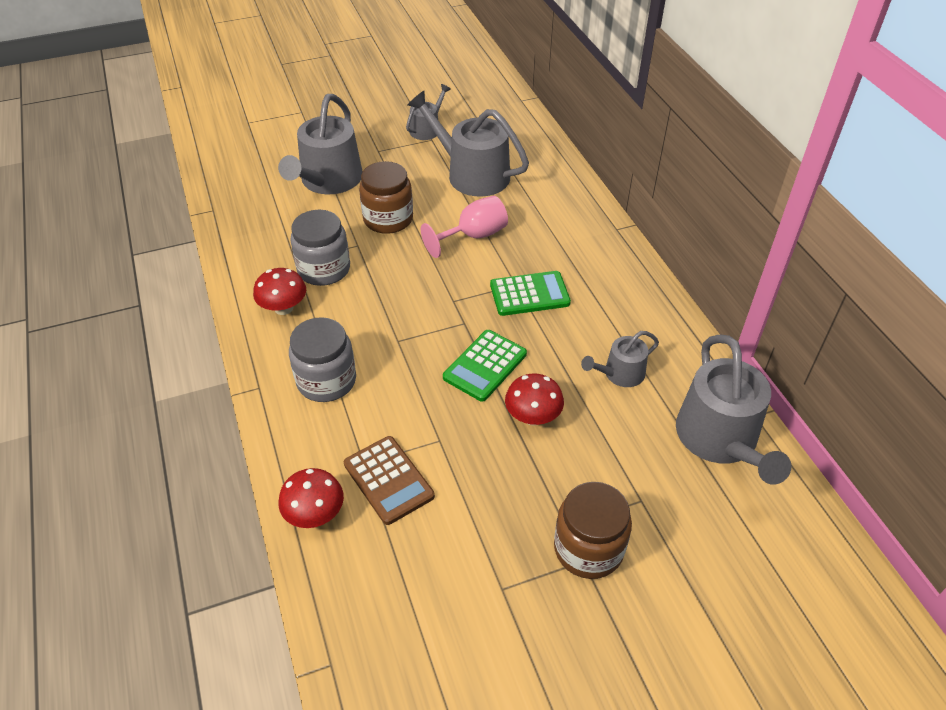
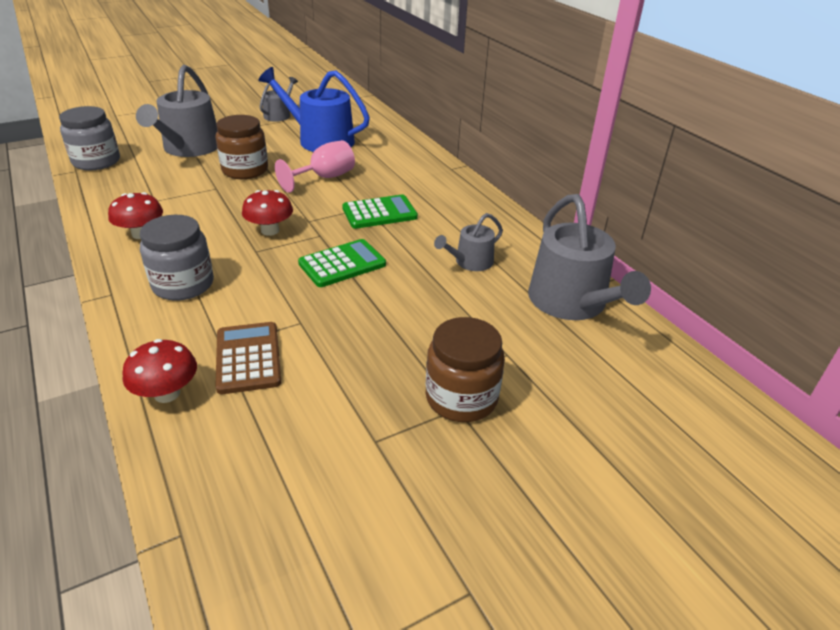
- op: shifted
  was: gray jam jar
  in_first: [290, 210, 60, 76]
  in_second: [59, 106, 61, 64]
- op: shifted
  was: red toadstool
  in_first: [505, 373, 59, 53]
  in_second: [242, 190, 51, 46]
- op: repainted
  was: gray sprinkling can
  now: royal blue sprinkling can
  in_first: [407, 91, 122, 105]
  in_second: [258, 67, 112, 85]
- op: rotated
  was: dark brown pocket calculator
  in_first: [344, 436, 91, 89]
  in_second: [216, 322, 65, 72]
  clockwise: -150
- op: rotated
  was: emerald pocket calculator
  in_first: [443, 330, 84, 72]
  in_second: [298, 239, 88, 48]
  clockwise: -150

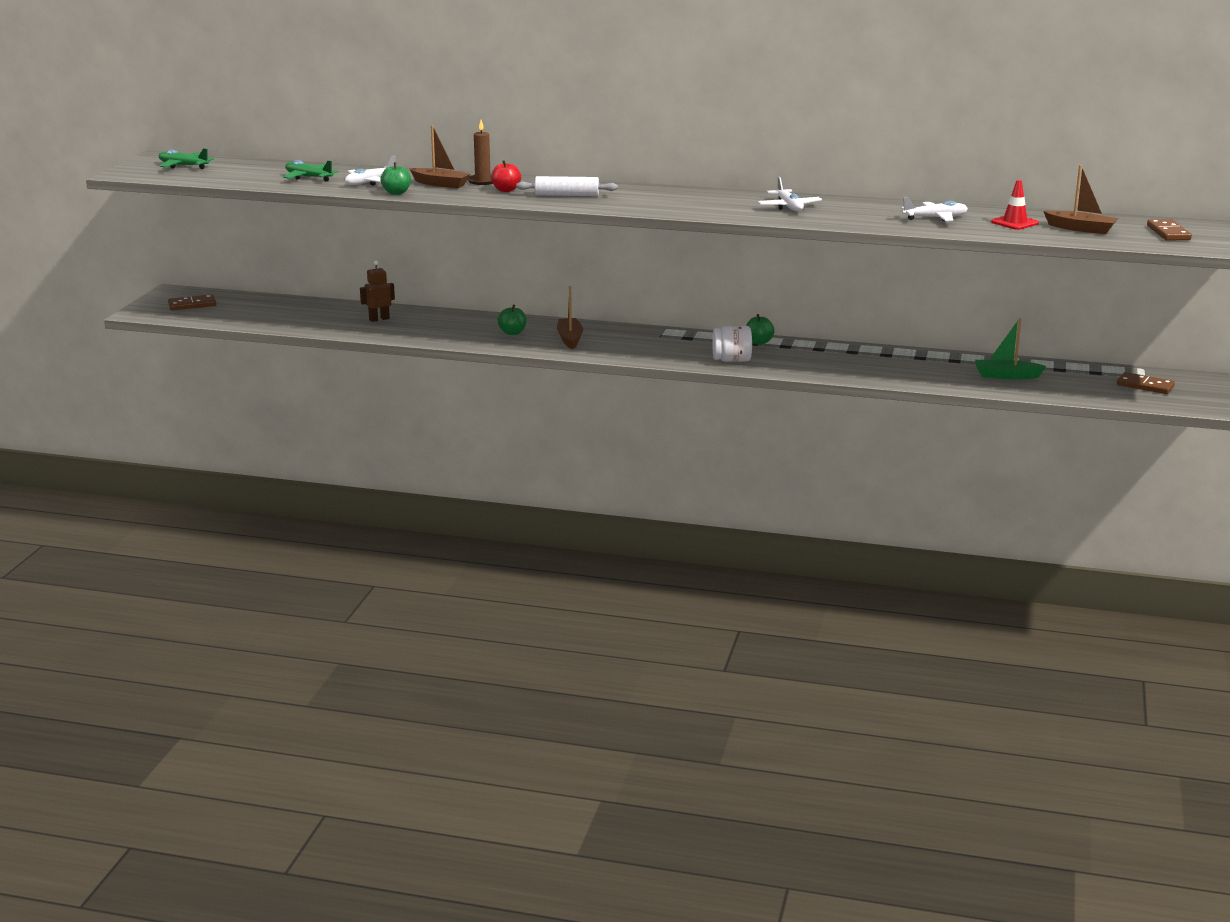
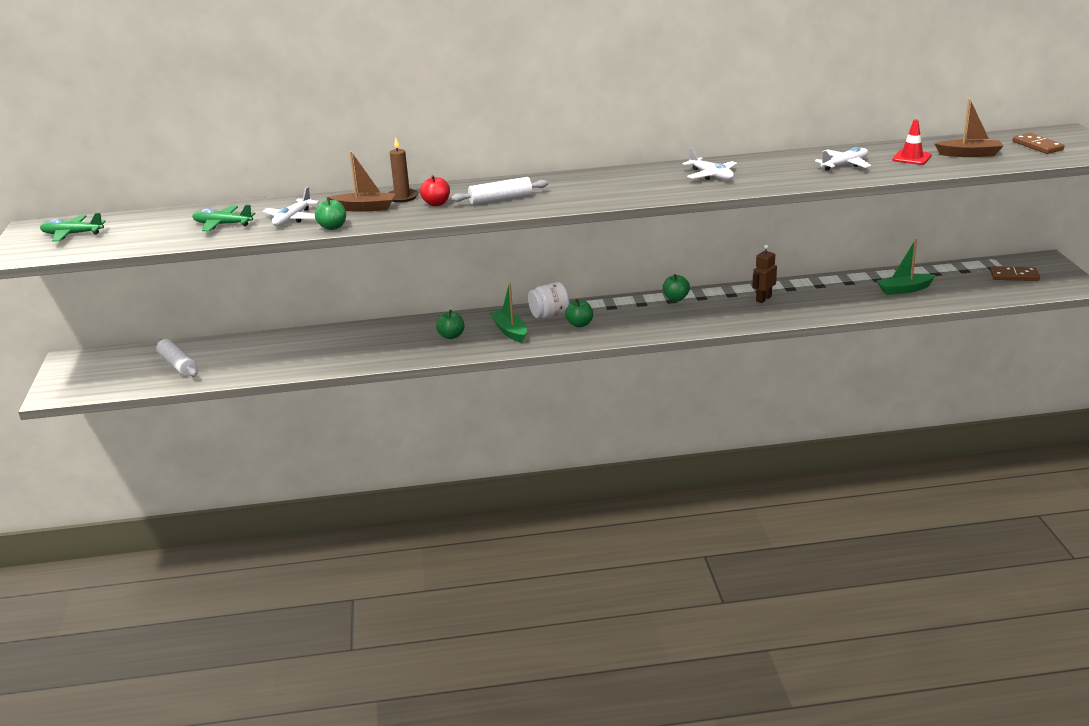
- op: gone
  was: dark brown domino
  in_first: [168, 294, 48, 16]
- op: new
  now: pure white dough roller
  in_second: [156, 339, 42, 38]
- op: new
  now: emerald apple fruit
  in_second: [565, 299, 28, 28]
- op: shifted
  was: dark brown robot figure
  in_first: [360, 261, 35, 61]
  in_second: [752, 245, 25, 58]
- op: shifted
  was: pure white jam jar
  in_first: [712, 326, 40, 36]
  in_second: [528, 282, 42, 36]
- op: repainted
  was: dark brown toy boat
  now: emerald toy boat
  in_first: [557, 286, 26, 63]
  in_second: [490, 283, 37, 60]

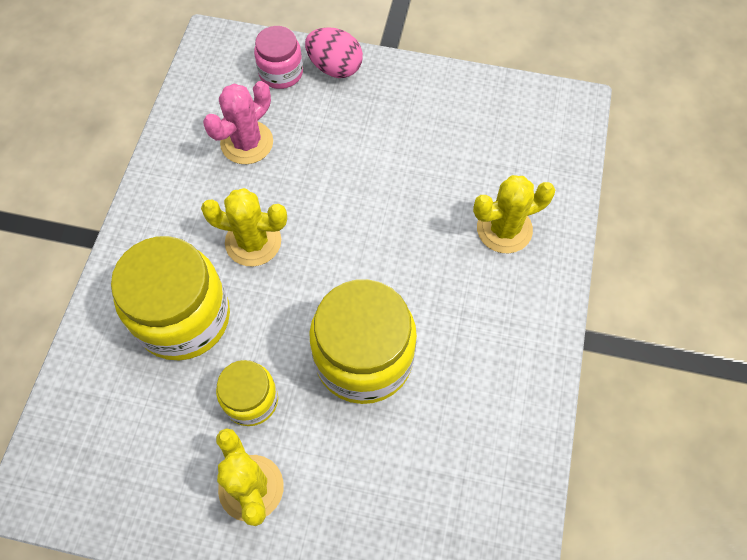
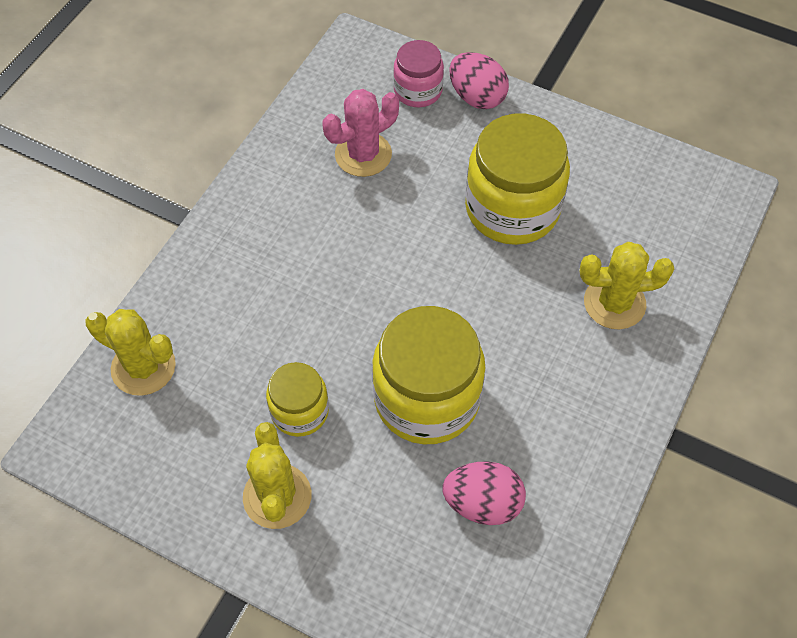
- op: new
  now: rose-pink toy egg
  in_second: [442, 461, 84, 64]
- op: shifted
  was: yellow jam jar
  in_first: [111, 236, 119, 124]
  in_second: [465, 113, 105, 132]
- op: shifted
  was: yellow cactus
  in_first: [201, 188, 86, 79]
  in_second: [86, 309, 90, 87]

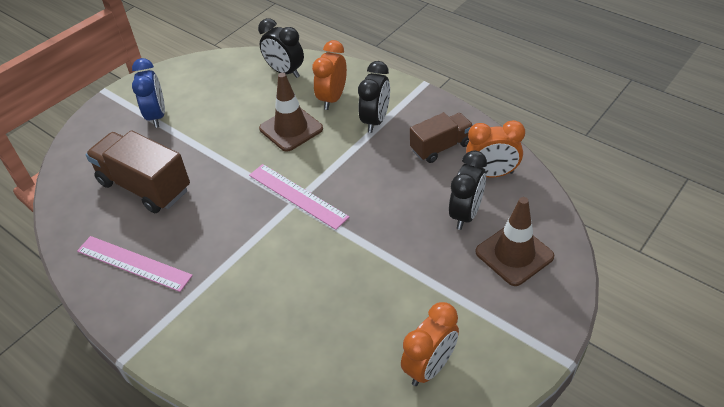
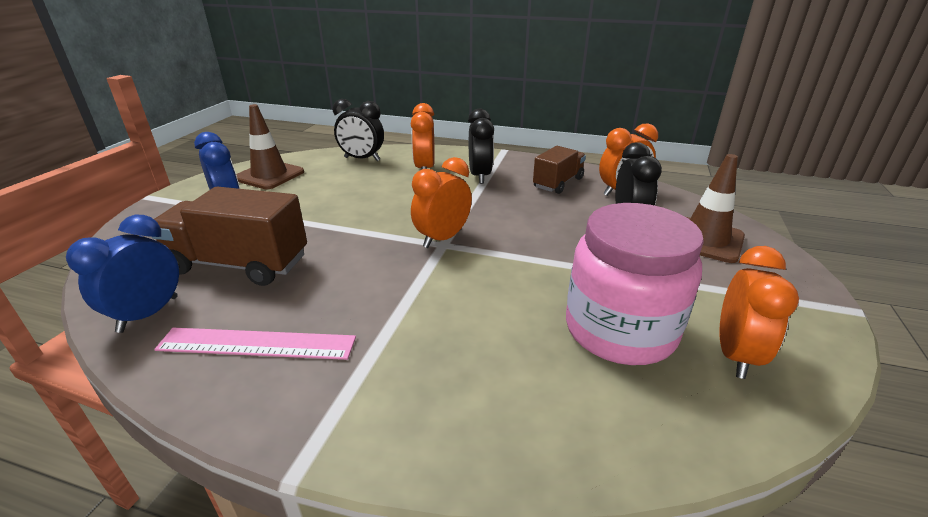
- op: new
  now: royal blue bedside clock
  in_second: [66, 215, 113, 118]
- op: new
  now: rose-pink jam jar
  in_second: [566, 203, 138, 162]
- op: shifted
  was: dark brown traffic cone
  in_first: [259, 73, 64, 79]
  in_second: [236, 104, 68, 85]
- op: swapped
  was: rose-pink ruler
  now: orange bedside clock
  in_first: [249, 164, 100, 66]
  in_second: [411, 157, 61, 91]

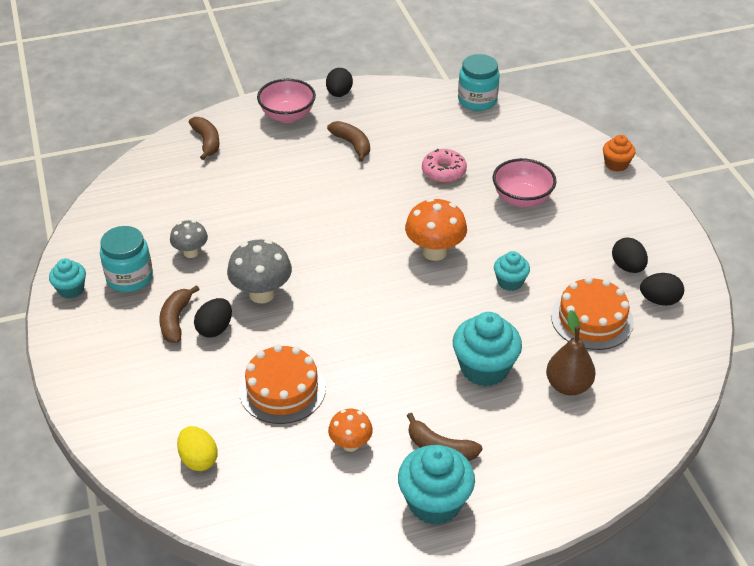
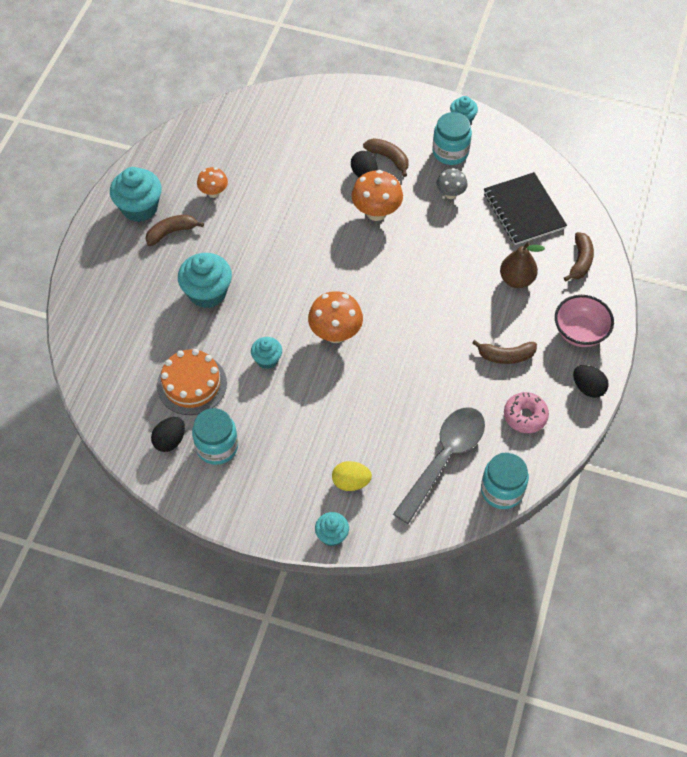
- op: gone
  was: orange gateau
  in_first: [239, 344, 87, 80]
- op: gone
  was: rose-pink bowl
  in_first: [493, 158, 63, 50]
- op: new
  now: gray tablespoon
  in_second: [393, 408, 92, 116]
- op: new
  now: black exercise book
  in_second: [484, 172, 83, 73]
- op: shifted
  was: yellow toy egg
  in_first: [177, 426, 41, 45]
  in_second: [332, 461, 40, 30]
- op: shifted
  was: rose-pink doughnut
  in_first: [422, 149, 45, 34]
  in_second: [504, 392, 45, 41]
- op: shifted
  was: dark brown pear fruit
  in_first: [546, 310, 50, 85]
  in_second: [500, 242, 45, 46]
- op: swapped
  was: black toy egg
  now: turquoise jam jar
  in_first: [612, 237, 36, 36]
  in_second: [192, 408, 46, 57]
- op: repainted
  was: gray toadstool
  now: orange toadstool
  in_first: [227, 239, 65, 64]
  in_second: [351, 170, 52, 51]
- op: repainted
  was: orange fairy cake
  now: turquoise fairy cake
  in_first: [603, 135, 33, 37]
  in_second: [315, 512, 34, 34]
- op: rotated
  was: dark brown banana
  in_first: [188, 117, 32, 43]
  in_second: [564, 232, 30, 50]
  clockwise: -90

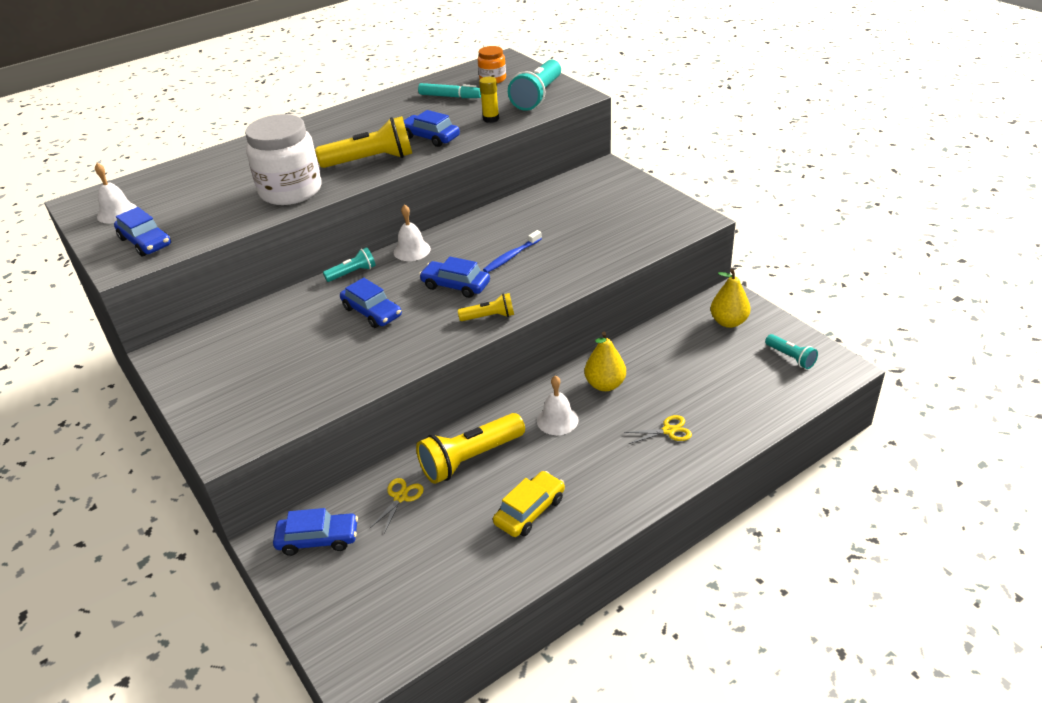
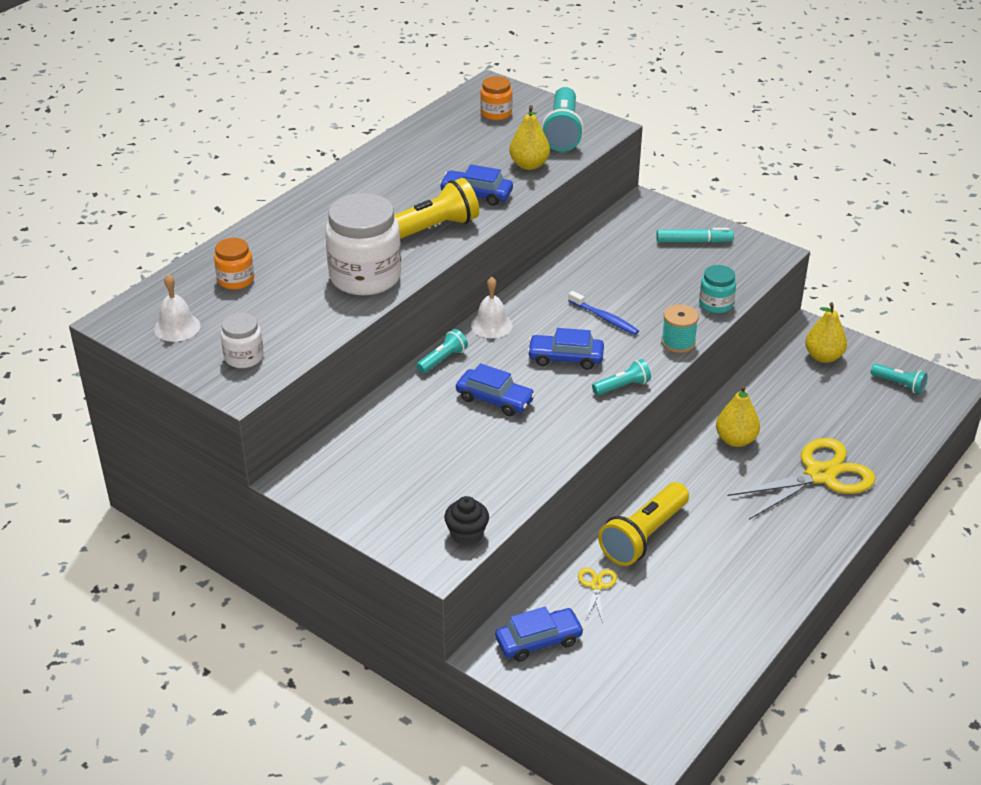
- op: gone
  was: yellow car
  in_first: [493, 471, 72, 66]
- op: gone
  was: pure white school bell
  in_first: [537, 375, 42, 60]
- op: new
  now: orange jam jar
  in_second: [214, 238, 40, 52]
- op: new
  now: black fairy cake
  in_second: [444, 496, 45, 50]
- op: new
  now: turquoise bobbin
  in_second: [661, 304, 38, 49]
- op: new
  now: turquoise jam jar
  in_second: [699, 265, 37, 48]
- op: shifted
  was: turquoise marker pen
  in_first: [418, 83, 63, 15]
  in_second: [656, 228, 78, 15]
- op: swapped
  was: royal blue car
  now: pure white jam jar
  in_first: [114, 207, 57, 50]
  in_second: [221, 313, 43, 55]
- op: swapped
  was: yellow stick of glue
  now: yellow pear fruit
  in_first: [479, 77, 20, 46]
  in_second: [509, 105, 41, 65]
- op: repainted
  was: yellow flashlight
  now: turquoise flashlight
  in_first: [458, 293, 56, 28]
  in_second: [592, 359, 59, 37]
- op: rotated
  was: royal blue dental brush
  in_first: [483, 230, 59, 43]
  in_second: [568, 291, 71, 44]
  clockwise: -75
- op: scaled
  was: yellow scissors
  in_first: [624, 415, 68, 29]
  in_second: [728, 438, 148, 82]
  ratio: 2.26

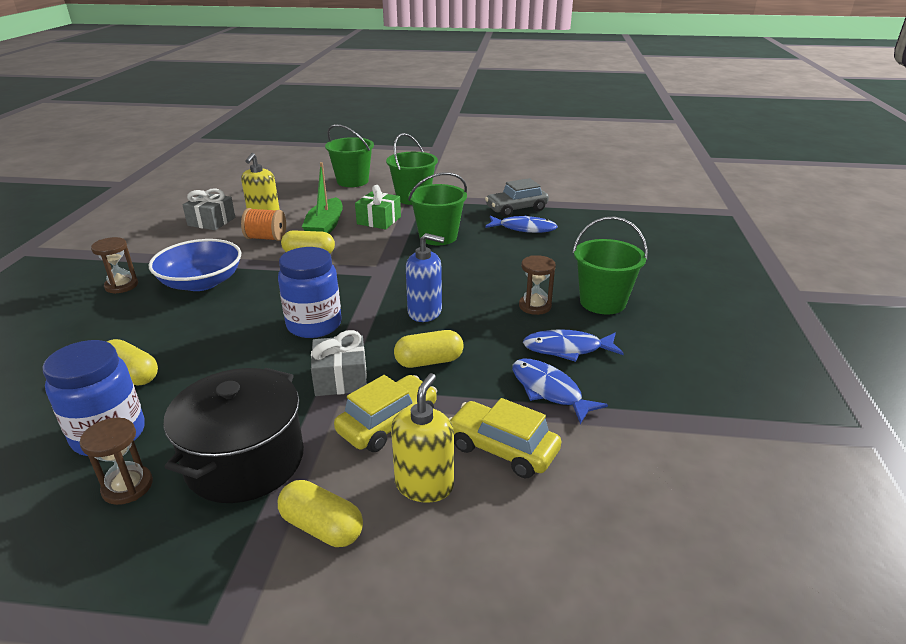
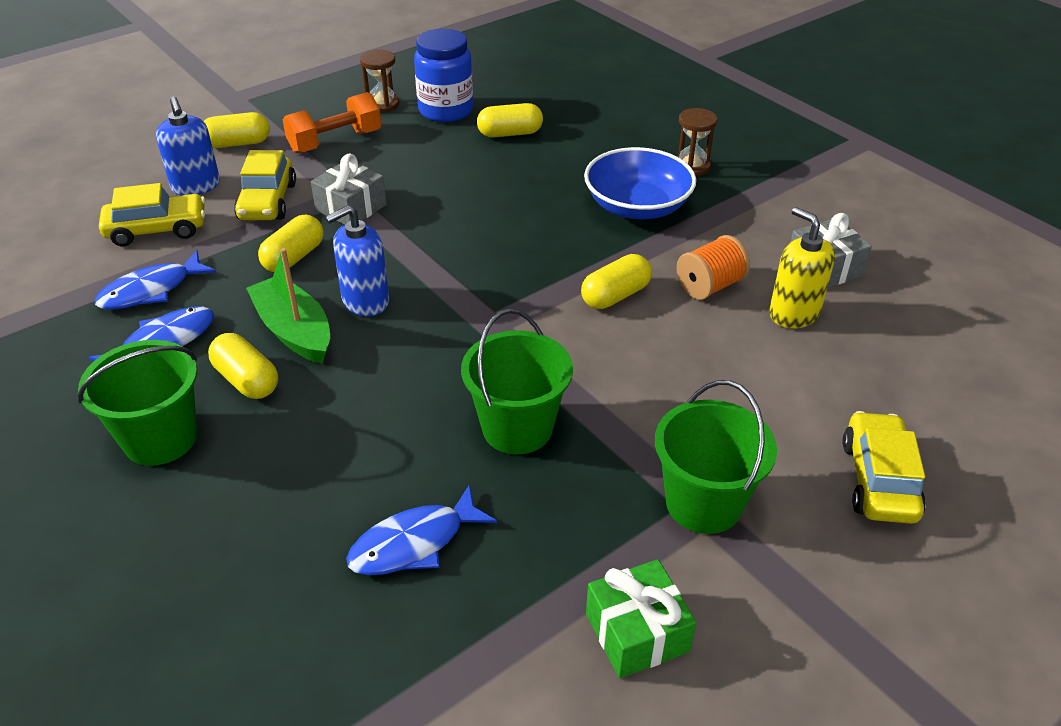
- op: gone
  was: royal blue jam jar
  in_first: [278, 247, 64, 91]
- op: gone
  was: gray car
  in_first: [485, 178, 64, 39]
- op: shifted
  was: emerald toy boat
  in_first: [302, 162, 41, 71]
  in_second: [246, 248, 84, 116]
- op: shifted
  was: emerald gift
  in_first: [355, 185, 46, 44]
  in_second: [586, 559, 110, 119]
- op: swapped
  was: black pot
  now: orange dumbbell
  in_first: [163, 368, 141, 135]
  in_second: [283, 92, 98, 61]
- op: swapped
  was: emerald bucket
  now: yellow car
  in_first: [325, 124, 49, 63]
  in_second: [842, 411, 84, 113]
- op: swapped
  was: dark brown hourglass
  now: yellow capsule
  in_first: [519, 255, 37, 60]
  in_second: [208, 333, 70, 66]
- op: repainted
  was: yellow soap dispenser
  now: royal blue soap dispenser
  in_first: [391, 373, 63, 130]
  in_second: [156, 97, 64, 98]
- op: rotated
  was: royal blue fish figure
  in_first: [512, 358, 96, 66]
  in_second: [94, 250, 122, 60]
  clockwise: 135

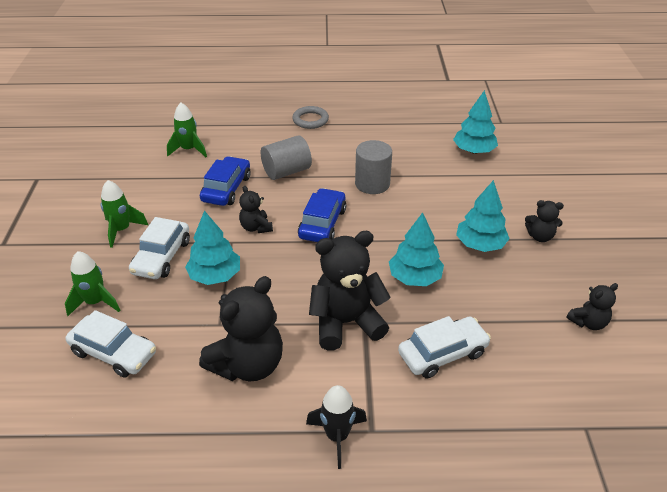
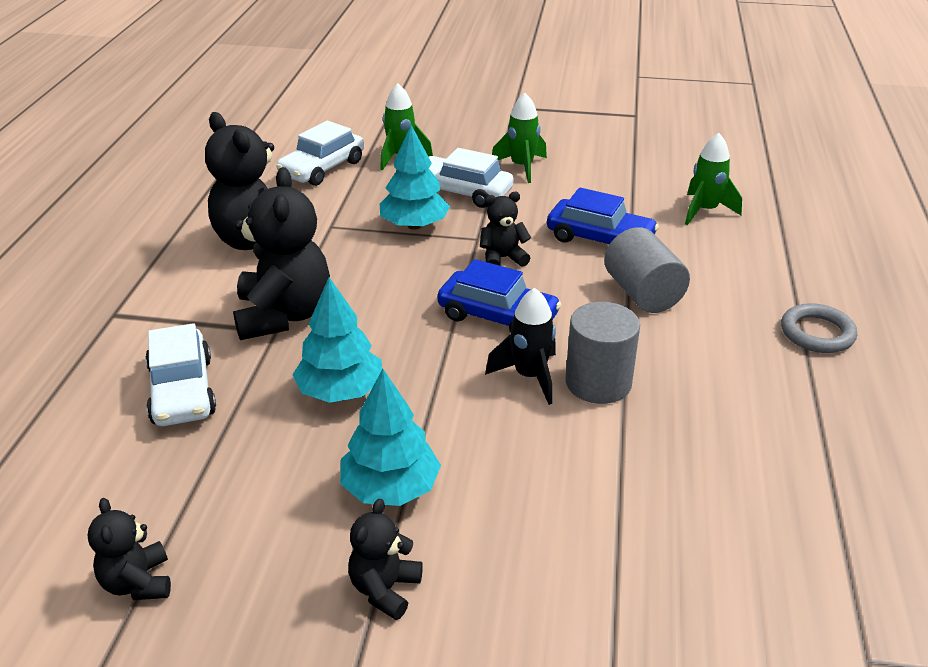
- op: gone
  was: turquoise tree
  in_first: [453, 90, 45, 64]
- op: shifted
  was: black rocket
  in_first: [306, 385, 61, 84]
  in_second: [485, 288, 71, 117]

